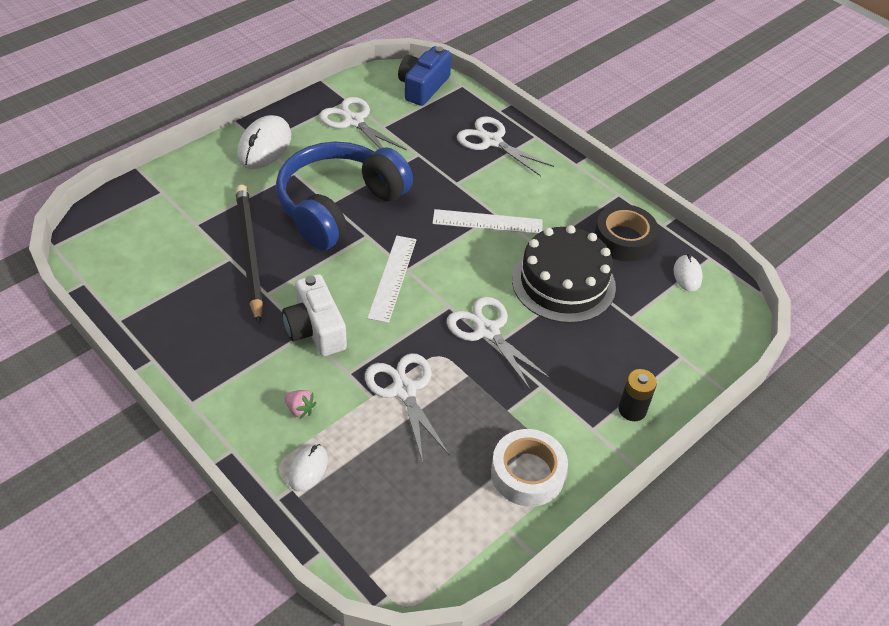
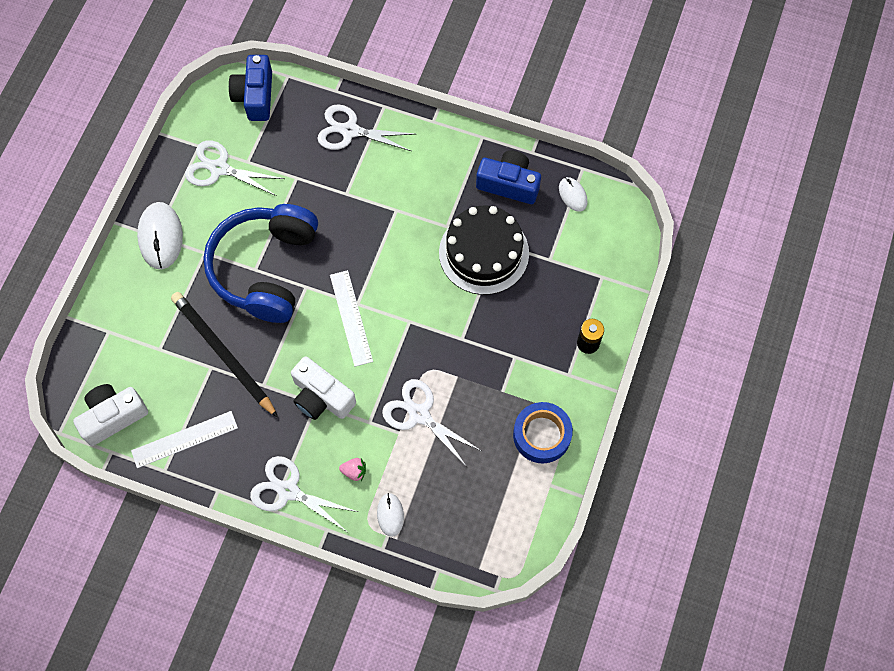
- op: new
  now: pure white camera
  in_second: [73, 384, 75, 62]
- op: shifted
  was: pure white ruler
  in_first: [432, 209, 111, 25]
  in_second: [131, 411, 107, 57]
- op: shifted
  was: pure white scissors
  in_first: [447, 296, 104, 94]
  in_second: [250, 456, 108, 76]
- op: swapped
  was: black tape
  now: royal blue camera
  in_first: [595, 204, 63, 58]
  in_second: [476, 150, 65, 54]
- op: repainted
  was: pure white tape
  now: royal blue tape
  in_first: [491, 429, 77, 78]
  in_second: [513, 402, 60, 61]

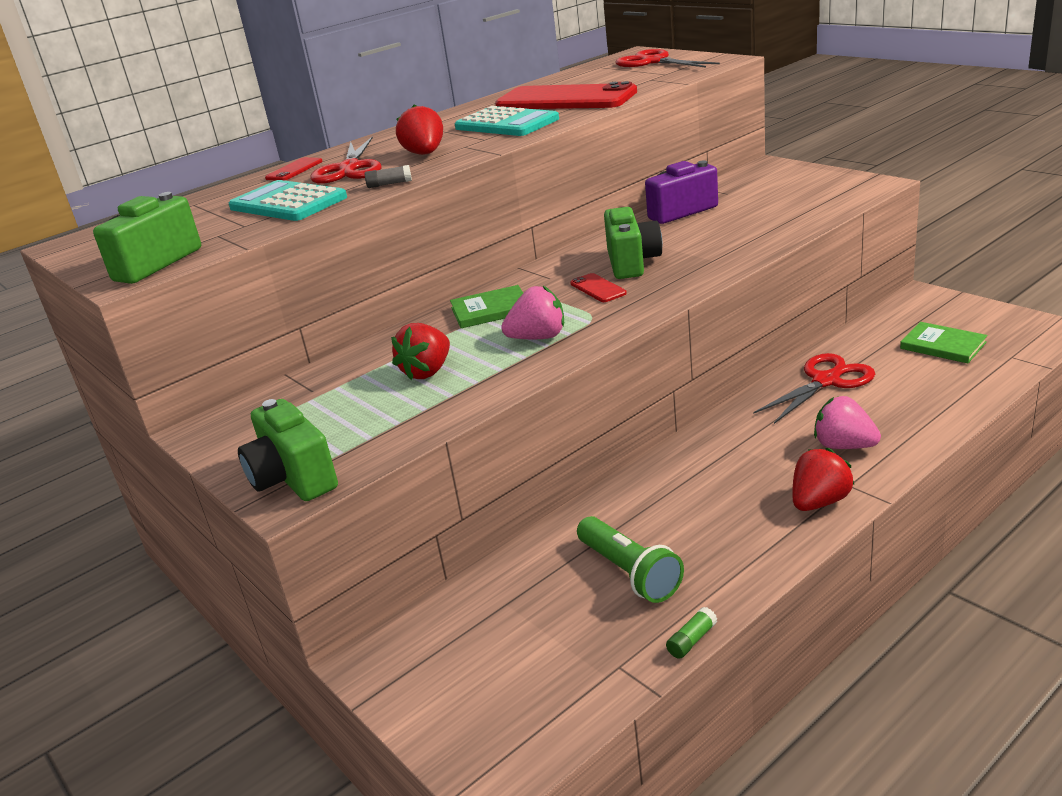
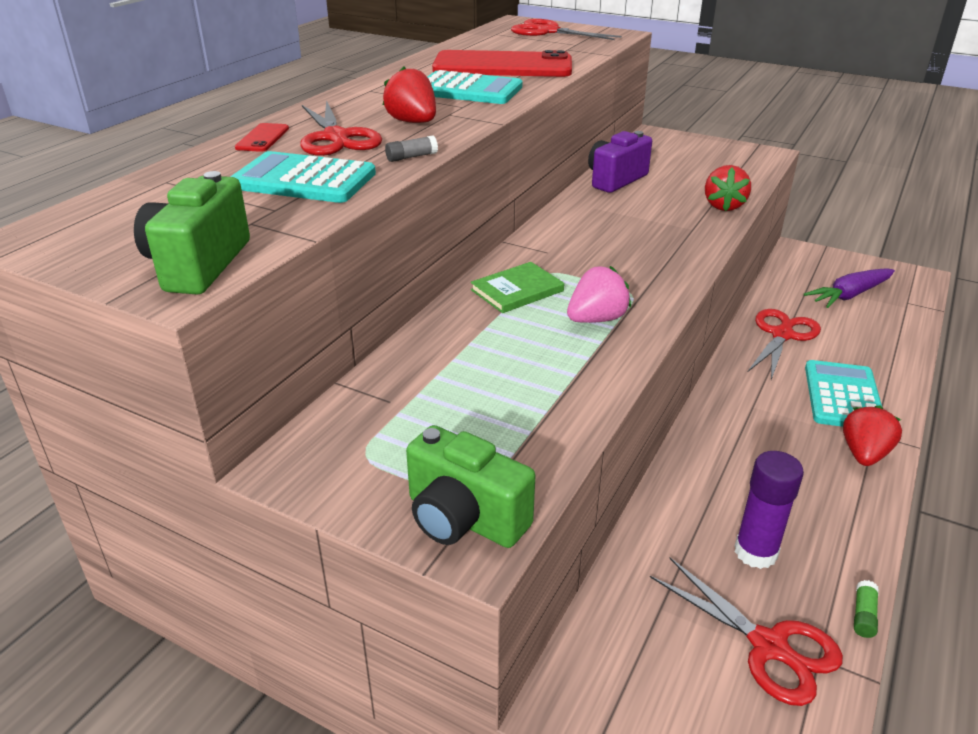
- op: gone
  was: red phone
  in_first: [570, 273, 57, 29]
- op: gone
  was: emerald camera
  in_first: [604, 207, 59, 72]
- op: new
  now: red scissors
  in_second: [650, 558, 193, 148]
- op: shifted
  was: red strawberry
  in_first: [391, 323, 59, 57]
  in_second: [705, 165, 46, 46]
- op: swapped
  was: emerald flashlight
  now: royal purple stick of glue
  in_first: [577, 516, 107, 87]
  in_second: [735, 451, 69, 118]
- op: swapped
  was: rose-pink strawberry
  now: turquoise pocket calculator
  in_first: [814, 396, 67, 53]
  in_second: [805, 360, 77, 67]
- op: swapped
  was: emerald book
  now: royal purple root vegetable
  in_first: [900, 322, 88, 41]
  in_second: [804, 268, 91, 40]

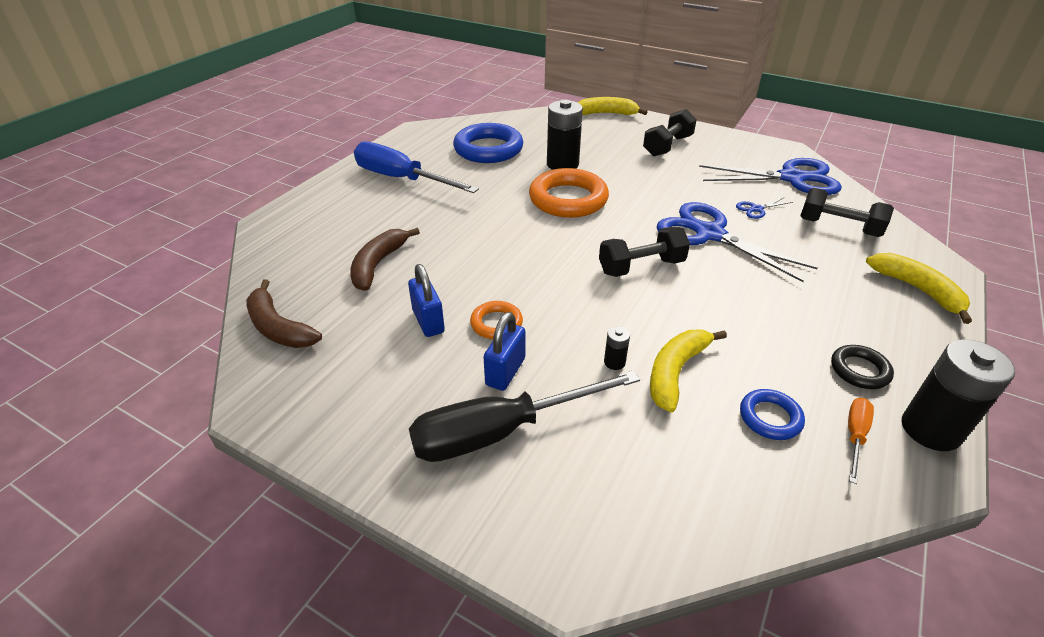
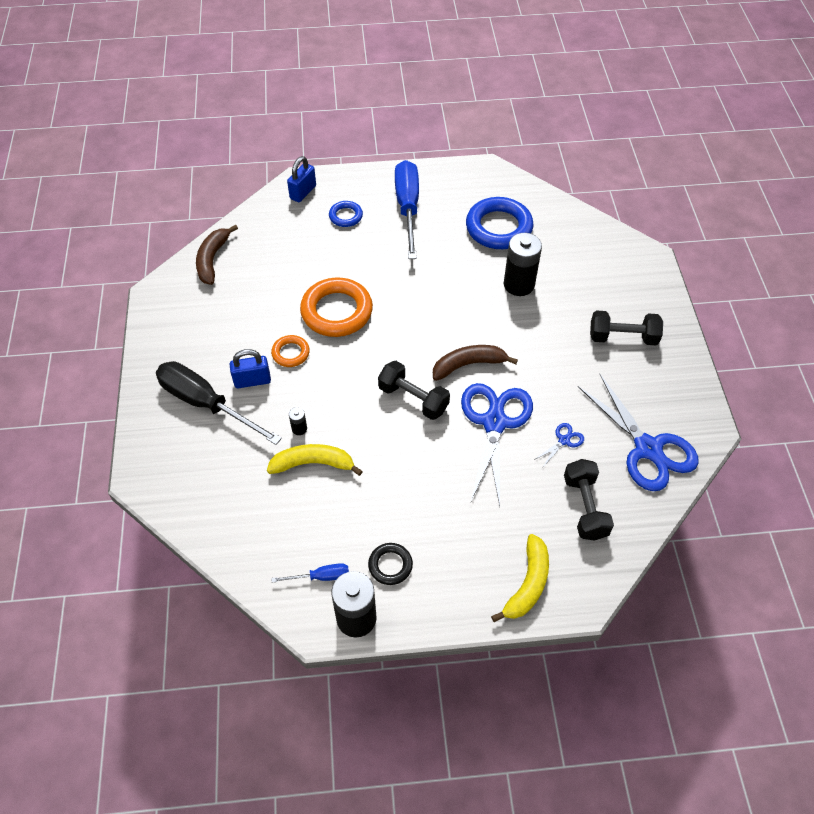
- op: gone
  was: yellow banana
  in_first: [578, 97, 69, 18]
- op: shifted
  was: dark brown banana
  in_first: [350, 228, 70, 63]
  in_second: [433, 345, 85, 36]
- op: shifted
  was: royal blue padlock
  in_first: [408, 264, 37, 73]
  in_second: [287, 156, 29, 46]
- op: shifted
  was: orange hoop
  in_first: [529, 168, 80, 50]
  in_second: [300, 278, 73, 59]
- op: shifted
  was: royal blue hoop
  in_first: [740, 389, 65, 51]
  in_second: [329, 201, 34, 26]
- op: repainted
  was: orange hand screwdriver
  now: royal blue hand screwdriver
  in_first: [848, 398, 26, 86]
  in_second: [271, 563, 78, 20]
- op: rotated
  was: royal blue scissors
  in_first: [736, 197, 57, 22]
  in_second: [534, 423, 50, 44]
  clockwise: 105

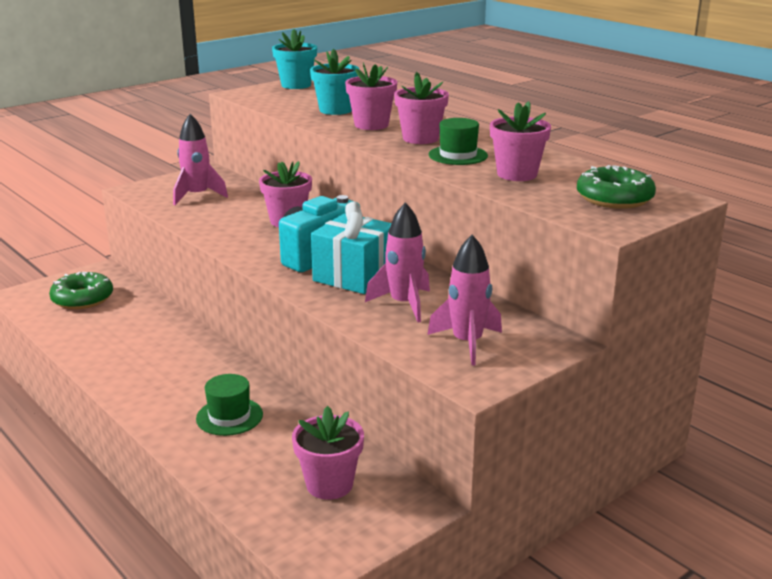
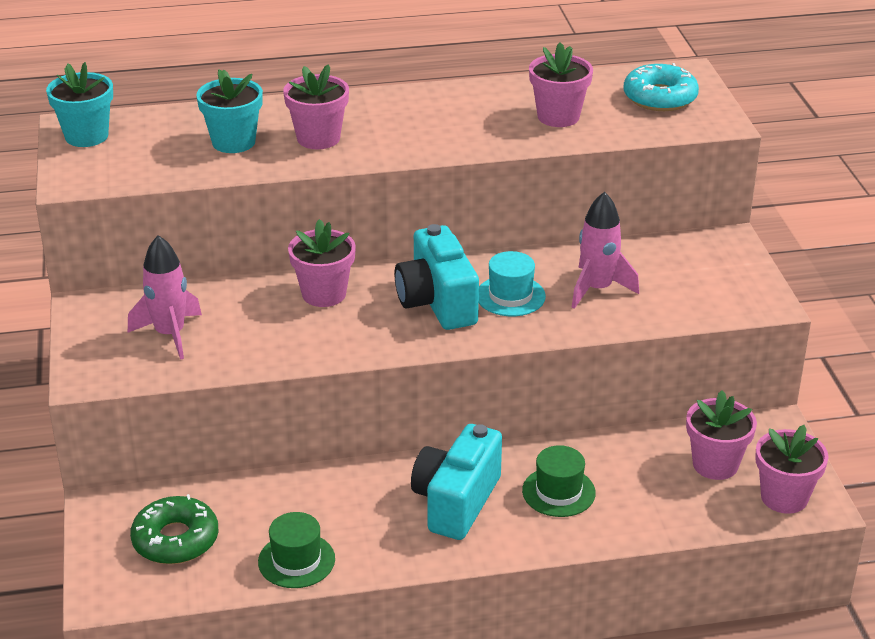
- op: gone
  was: rose-pink rocket
  in_first: [427, 235, 75, 130]
- op: new
  now: turquoise camera
  in_second: [411, 424, 91, 116]
- op: shifted
  was: rose-pink plant pot
  in_first: [394, 72, 55, 72]
  in_second: [755, 425, 74, 89]
- op: shifted
  was: emerald tall hat
  in_first: [429, 118, 59, 47]
  in_second: [258, 512, 77, 76]
- op: swapped
  was: turquoise gift
  now: turquoise tall hat
  in_first: [311, 202, 80, 92]
  in_second: [479, 251, 67, 65]
- op: repainted
  was: emerald doughnut
  now: turquoise doughnut
  in_first: [577, 165, 79, 44]
  in_second: [624, 63, 75, 48]

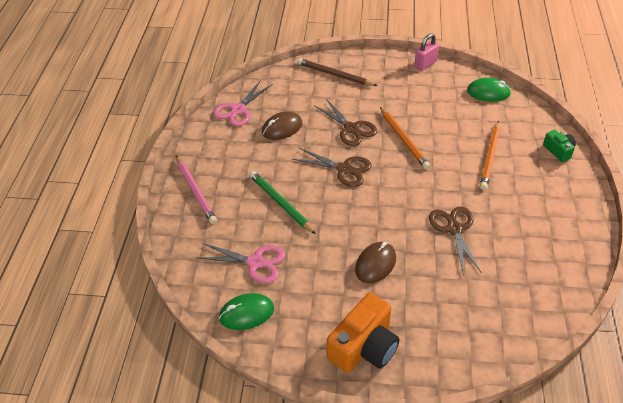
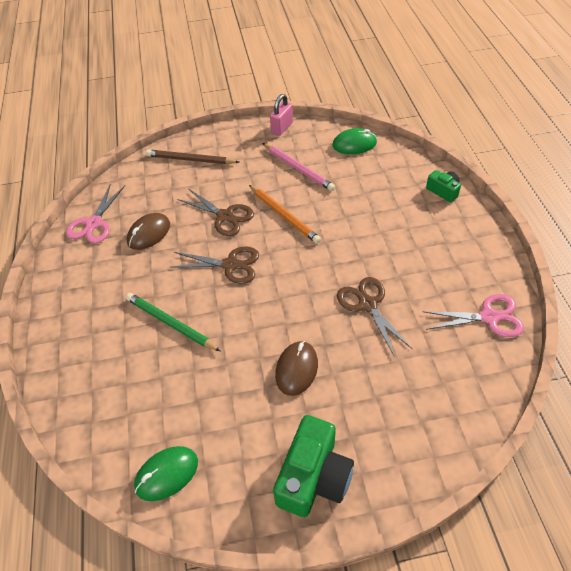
- op: gone
  was: orange lead pencil
  in_first: [480, 121, 20, 69]
- op: shifted
  was: rose-pink lead pencil
  in_first: [176, 156, 41, 68]
  in_second: [262, 143, 73, 48]
- op: shifted
  was: rose-pink scissors
  in_first: [197, 243, 88, 40]
  in_second: [422, 294, 102, 43]
- op: repainted
  was: orange camera
  now: emerald camera
  in_first: [327, 293, 73, 80]
  in_second: [273, 415, 81, 102]

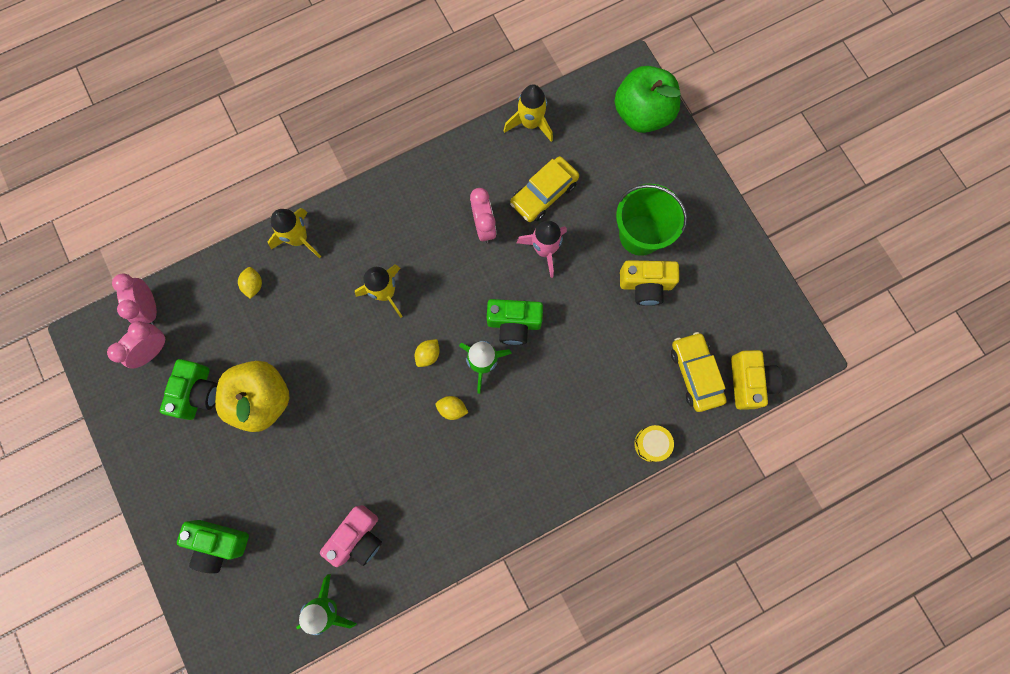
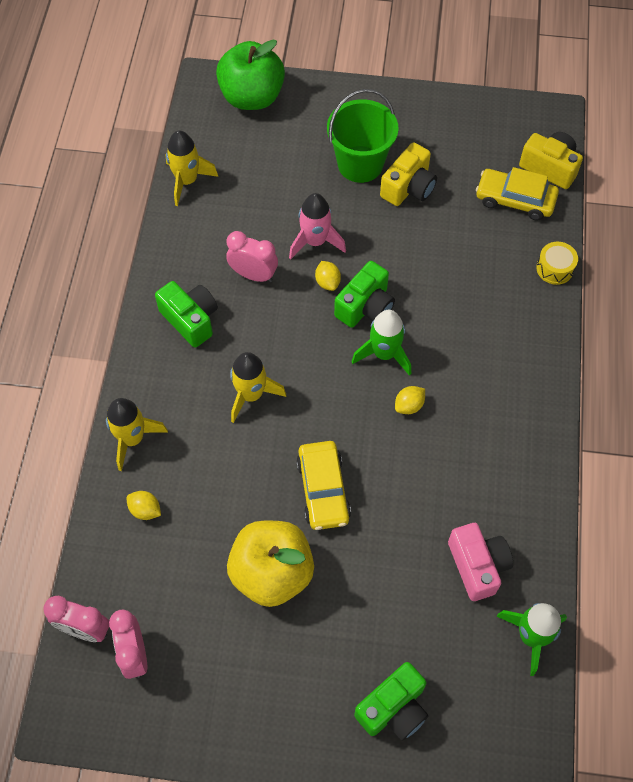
- op: shifted
  was: emerald camera
  in_first: [160, 359, 58, 61]
  in_second: [155, 281, 63, 67]
- op: shifted
  was: yellow toy lemon
  in_first: [415, 339, 25, 28]
  in_second: [315, 261, 26, 30]
- op: shifted
  was: yellow car
  in_first: [510, 156, 69, 66]
  in_second: [296, 441, 55, 89]

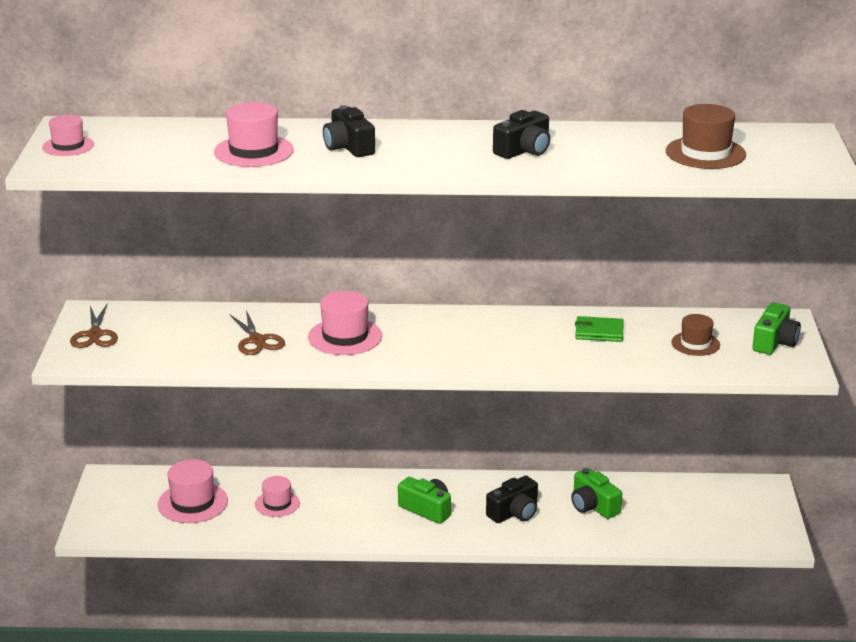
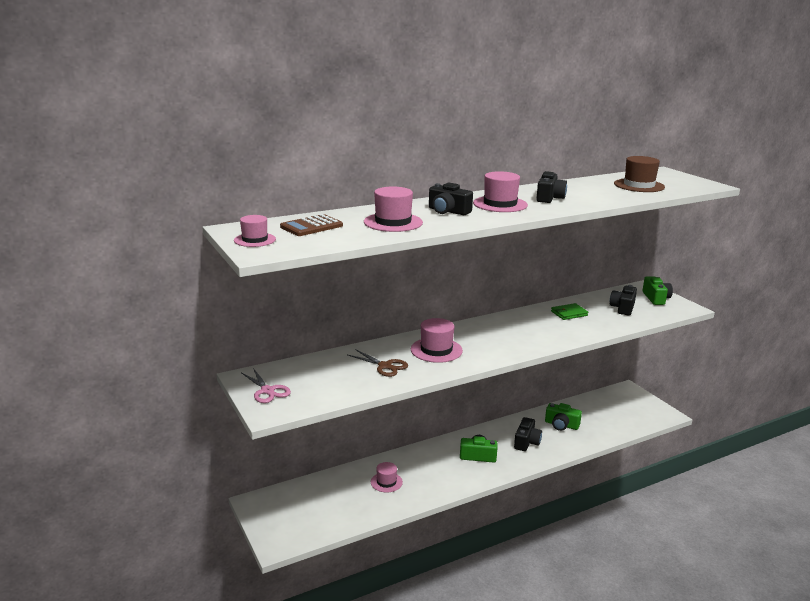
- op: new
  now: dark brown pocket calculator
  in_second: [280, 214, 63, 22]
- op: shifted
  was: rose-pink tall hat
  in_first: [158, 459, 70, 64]
  in_second: [473, 171, 55, 41]
- op: swapped
  was: dark brown tall hat
  now: black camera
  in_first: [671, 314, 49, 42]
  in_second: [610, 285, 27, 31]
- op: repainted
  was: dark brown scissors
  now: rose-pink scissors
  in_first: [70, 304, 48, 44]
  in_second: [241, 368, 50, 35]

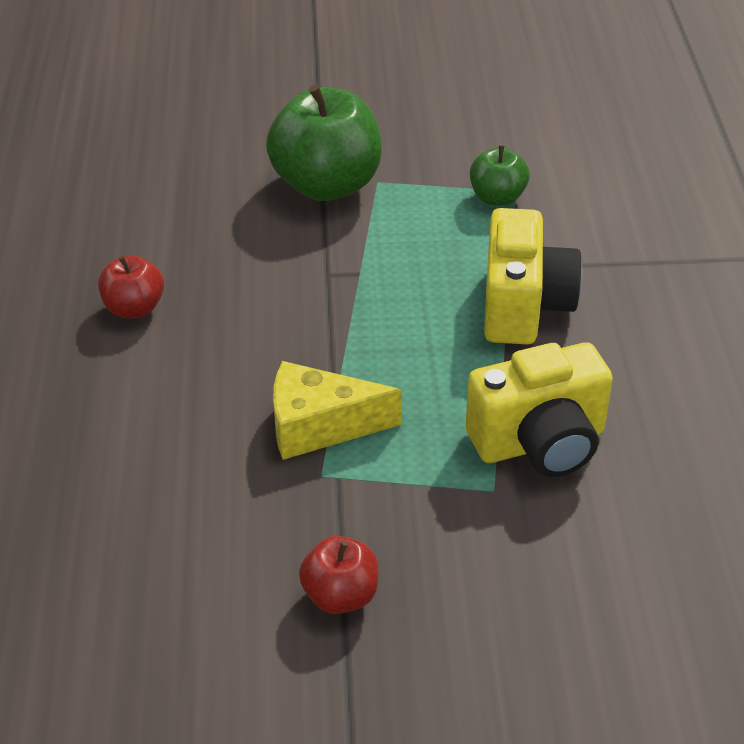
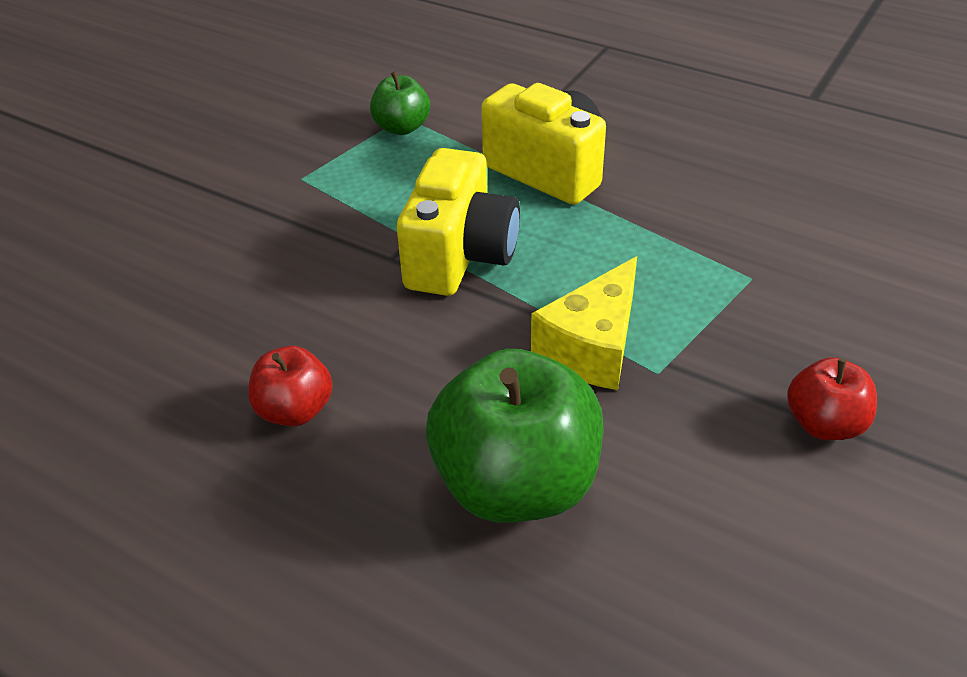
- op: shifted
  was: emerald apple fruit
  in_first: [266, 84, 116, 117]
  in_second: [426, 349, 178, 174]
- op: shifted
  was: yellow camera
  in_first: [466, 342, 147, 135]
  in_second: [397, 148, 123, 148]

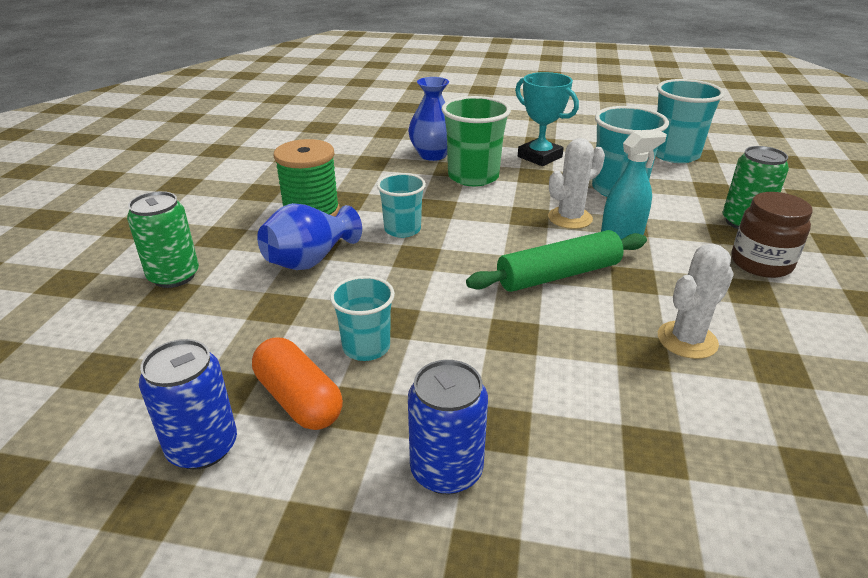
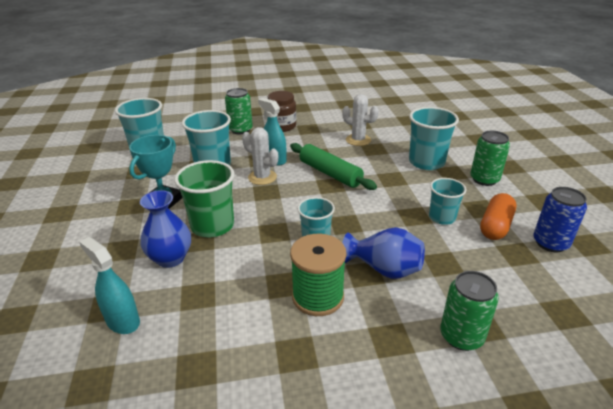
- op: new
  now: turquoise spray cleaner
  in_second: [79, 237, 61, 97]
- op: new
  now: turquoise cup
  in_second: [409, 107, 50, 63]
- op: repainted
  was: royal blue can
  now: emerald can
  in_first: [408, 360, 80, 134]
  in_second: [470, 131, 40, 55]

